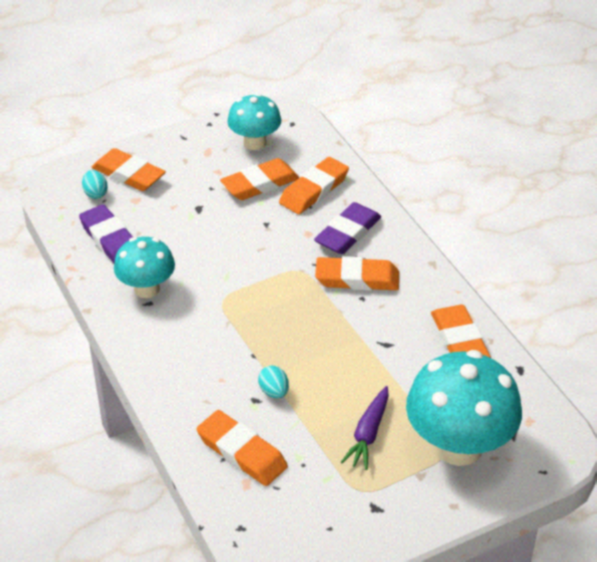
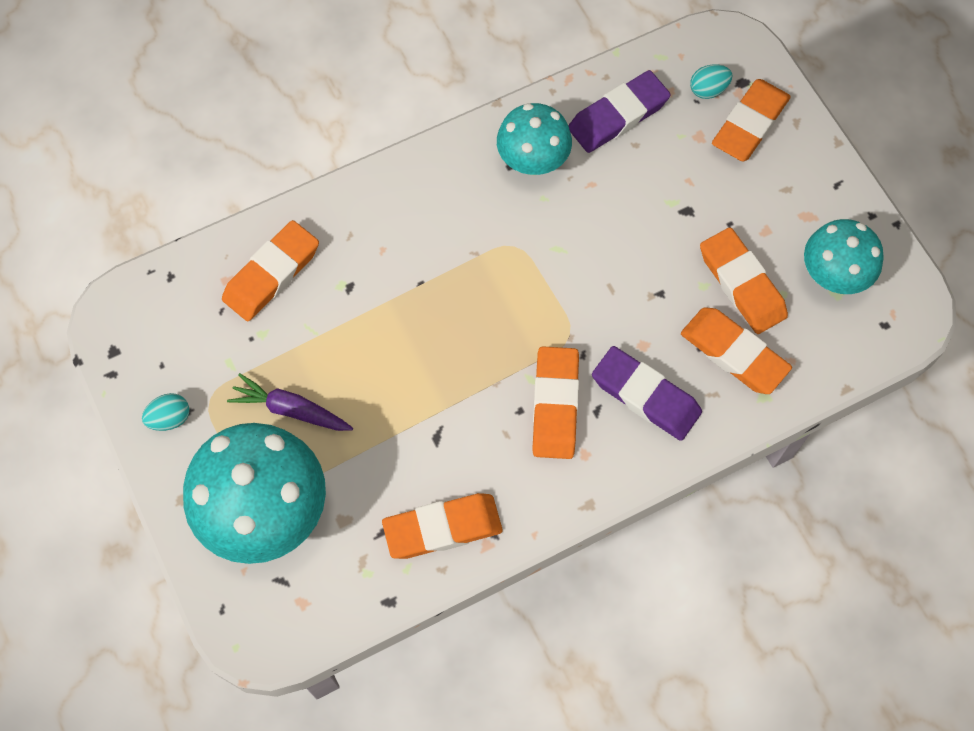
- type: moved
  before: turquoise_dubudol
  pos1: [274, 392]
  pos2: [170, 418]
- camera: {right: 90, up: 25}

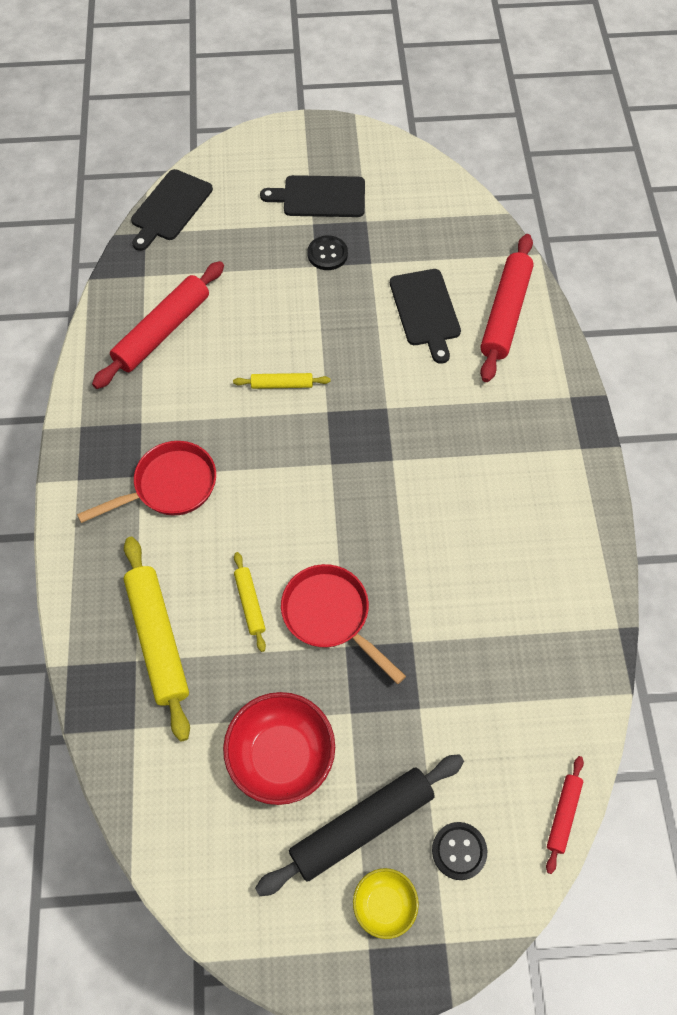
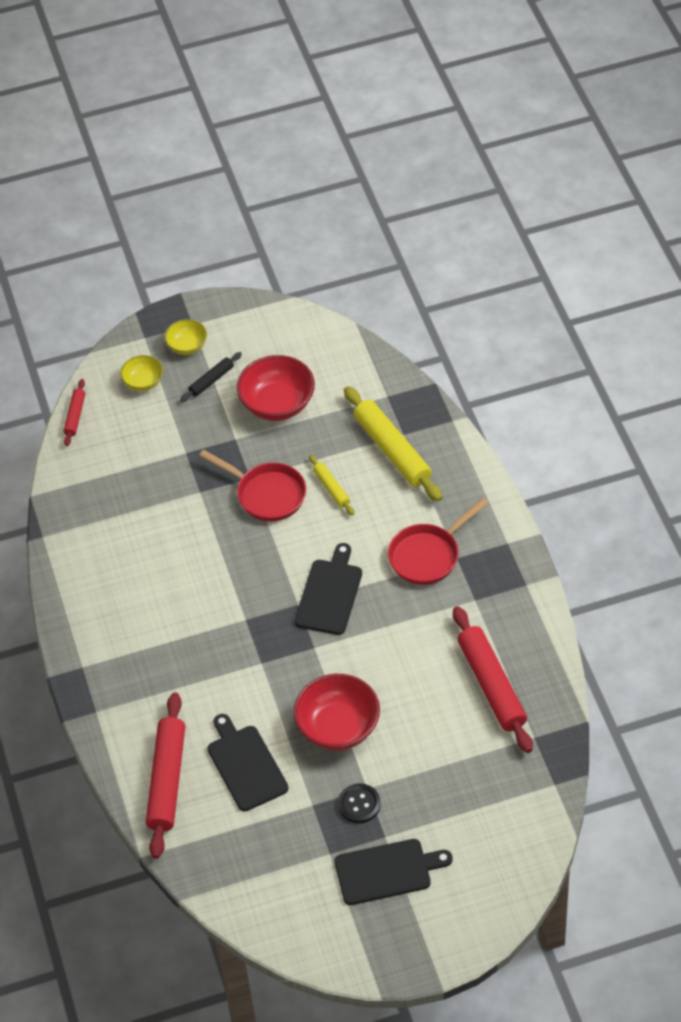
- type: replaced
  before: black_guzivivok
  after: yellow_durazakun
  pos1: [459, 851]
  pos2: [143, 382]
- type: resized
  before: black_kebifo
  pos1: [362, 825]
  pos2: [211, 380]
  scale: 0.5
- type: added
  after: red_durazakun
  pos2: [338, 727]
- type: moved
  before: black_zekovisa
  pos1: [170, 208]
  pos2: [329, 594]
- type: turned
  before: red_kebifo
  pos1: [162, 331]
  pos2: [491, 685]
  turn: -45
- type: removed
  before: yellow_kebifo
  pos1: [282, 384]
- camera: {right: 170, up: -10}

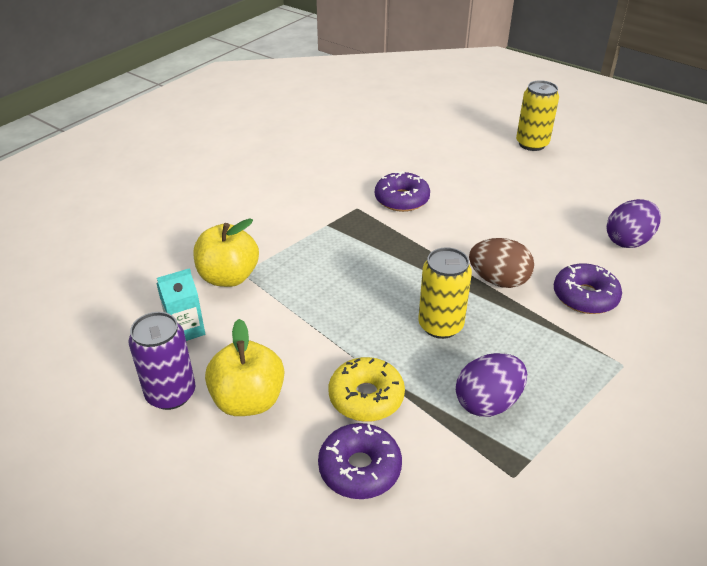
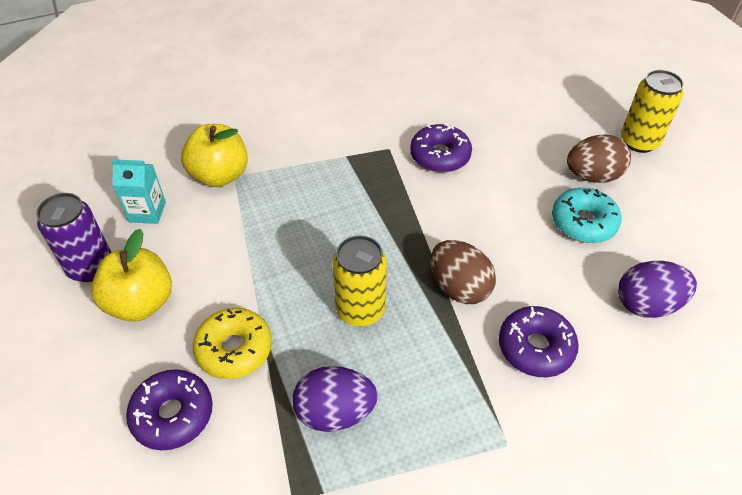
- type: added
  after: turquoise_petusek
  pos2: [583, 222]
- type: added
  after: brown_dubudol
  pos2: [592, 176]
- camera: {right: 30, up: 10}

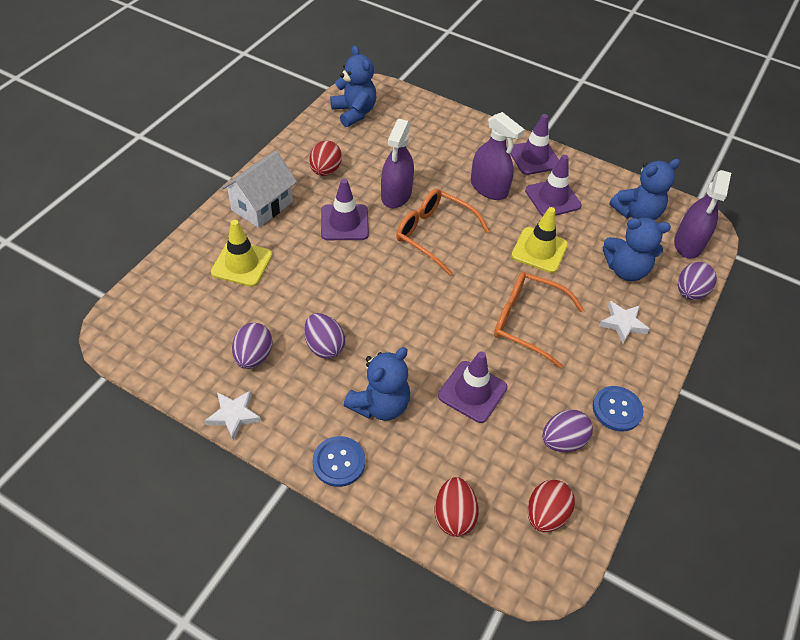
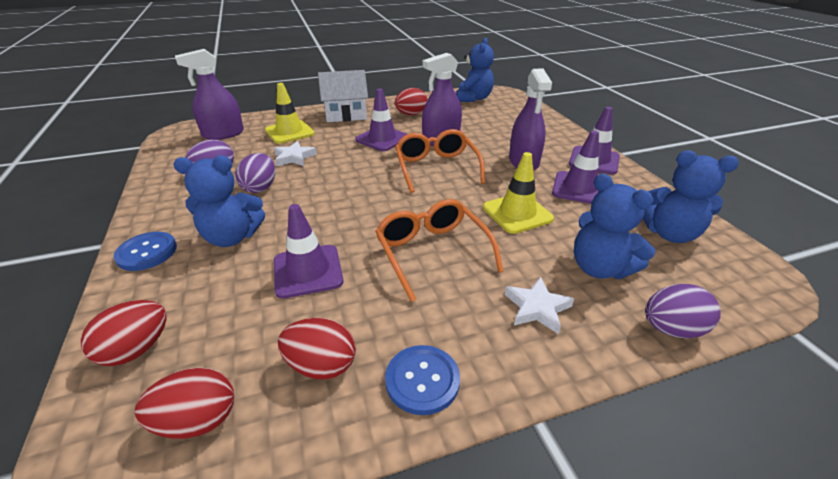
- type: moved
  before: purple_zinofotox
  pos1: [688, 243]
  pos2: [223, 134]
- type: moved
  before: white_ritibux
  pos1: [234, 415]
  pos2: [294, 157]
- type: recoloured
  before: purple_dubudol
  after: red_dubudol
  pos1: [562, 441]
  pos2: [321, 365]
- camera: {right: 45, up: -15}

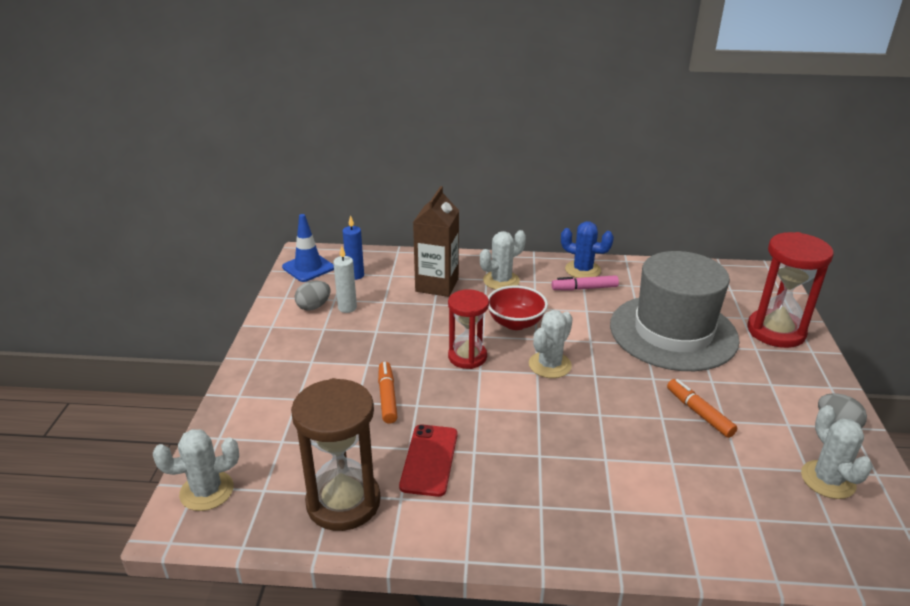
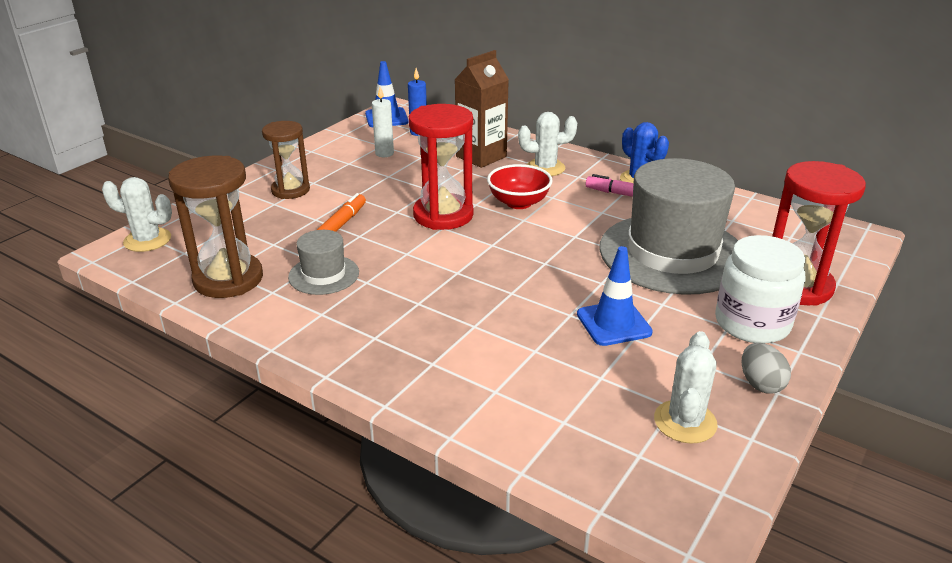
- type: added
  after: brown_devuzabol
  pos2: [290, 190]
- type: replaced
  before: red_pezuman
  after: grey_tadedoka
  pos1: [429, 460]
  pos2: [324, 275]
- type: resized
  before: red_devuzabol
  pos1: [467, 357]
  pos2: [443, 215]
  scale: 1.51
- type: replaced
  before: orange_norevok
  after: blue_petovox
  pos1: [699, 413]
  pos2: [613, 323]
- type: added
  after: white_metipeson
  pos2: [752, 323]
- type: removed
  before: grey_dubudol
  pos1: [314, 306]
- type: removed
  before: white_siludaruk
  pos1: [550, 365]
- camera: {right: 30, up: 0}

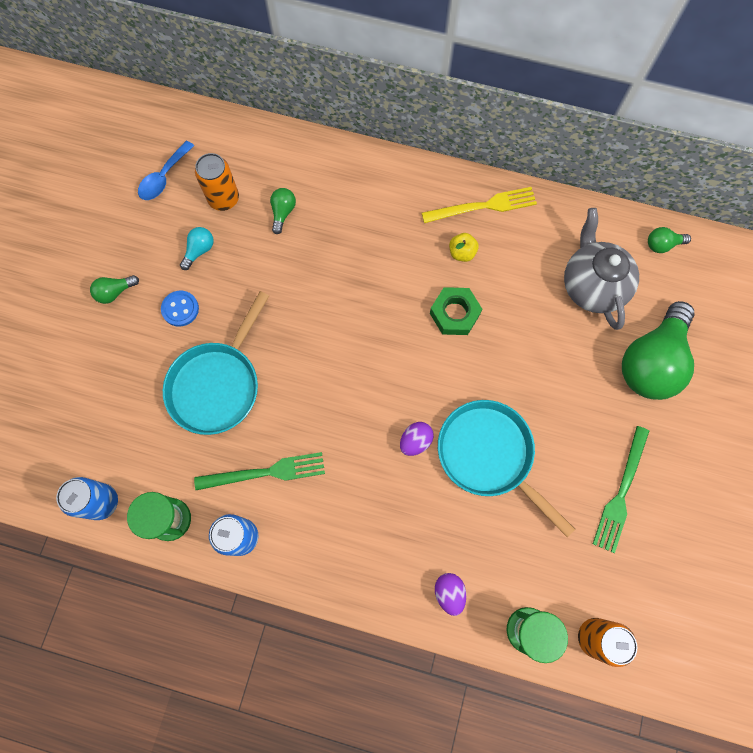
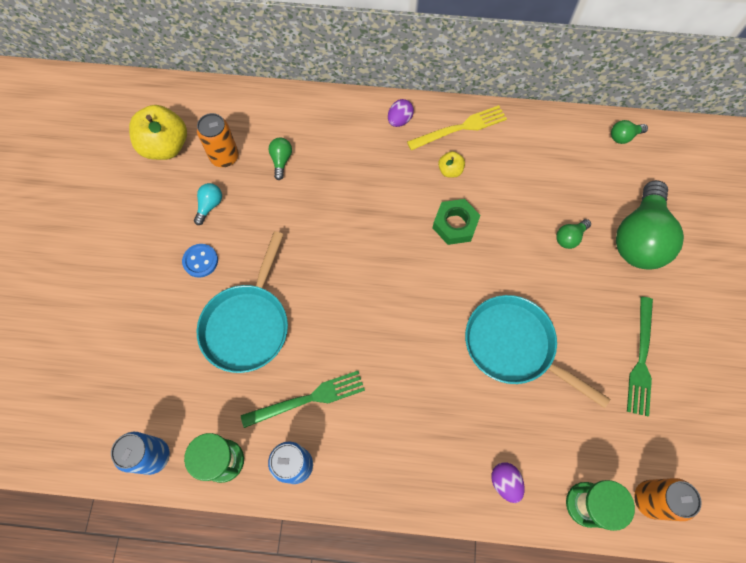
- type: replaced
  before: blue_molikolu
  after: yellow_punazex
  pos1: [164, 177]
  pos2: [166, 147]
- type: moved
  before: purple_dubudol
  pos1: [415, 441]
  pos2: [399, 120]
- type: moved
  before: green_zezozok
  pos1: [115, 292]
  pos2: [569, 238]
- type: removed
  before: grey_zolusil
  pos1: [592, 286]
- camera: {right: -10, up: -5}

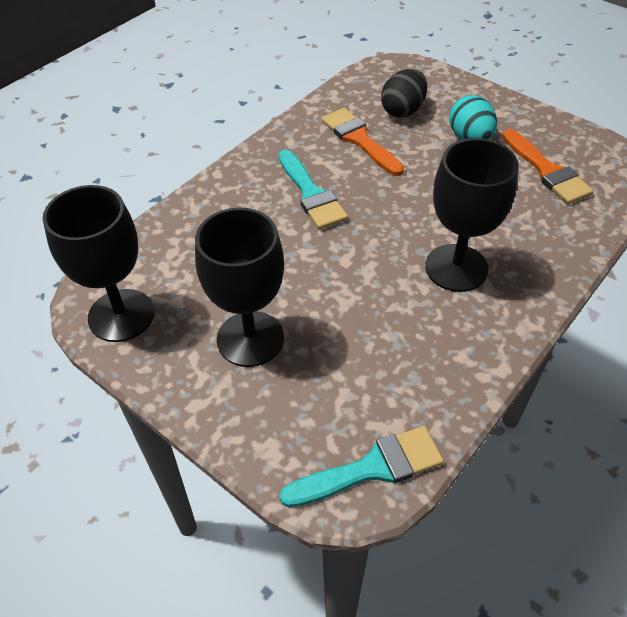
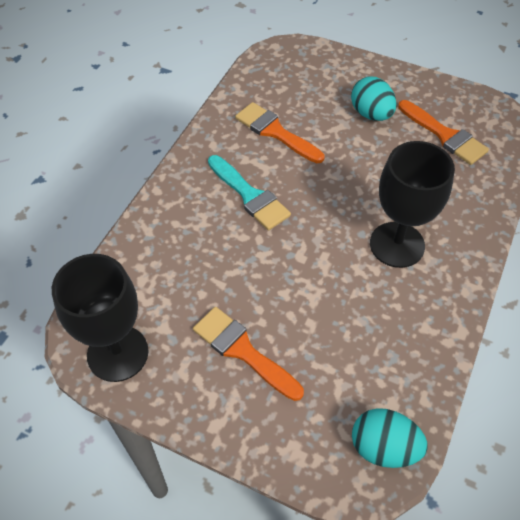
- type: replaced
  before: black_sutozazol
  after: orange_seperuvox
  pos1: [250, 339]
  pos2: [242, 351]
- type: replaced
  before: turquoise_seperuvox
  after: turquoise_dubudol
  pos1: [371, 468]
  pos2: [383, 447]
- type: removed
  before: black_dubudol
  pos1: [402, 110]
- camera: {right: -15, up: 5}

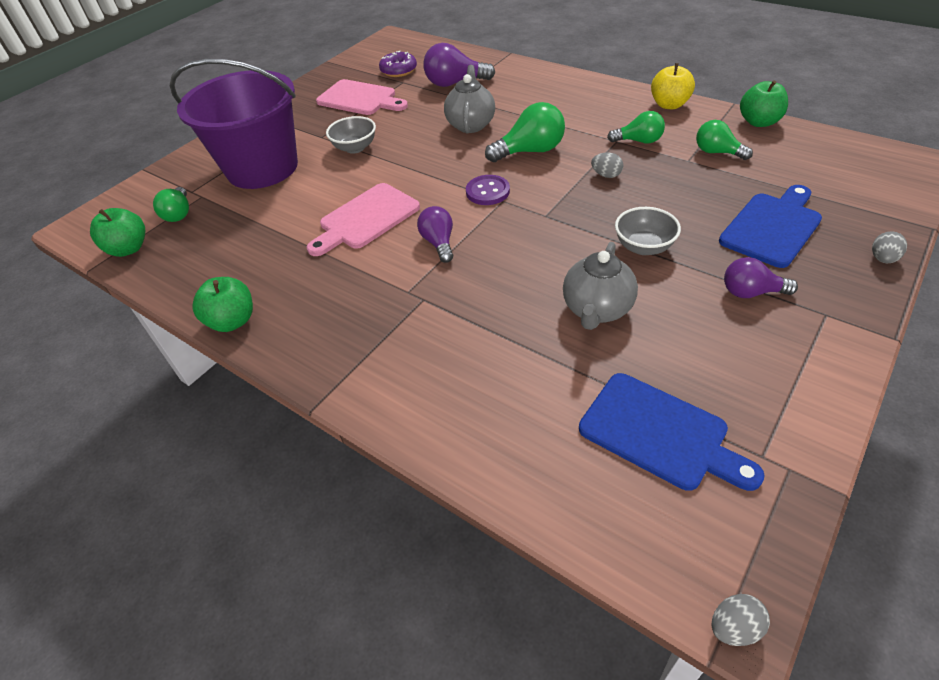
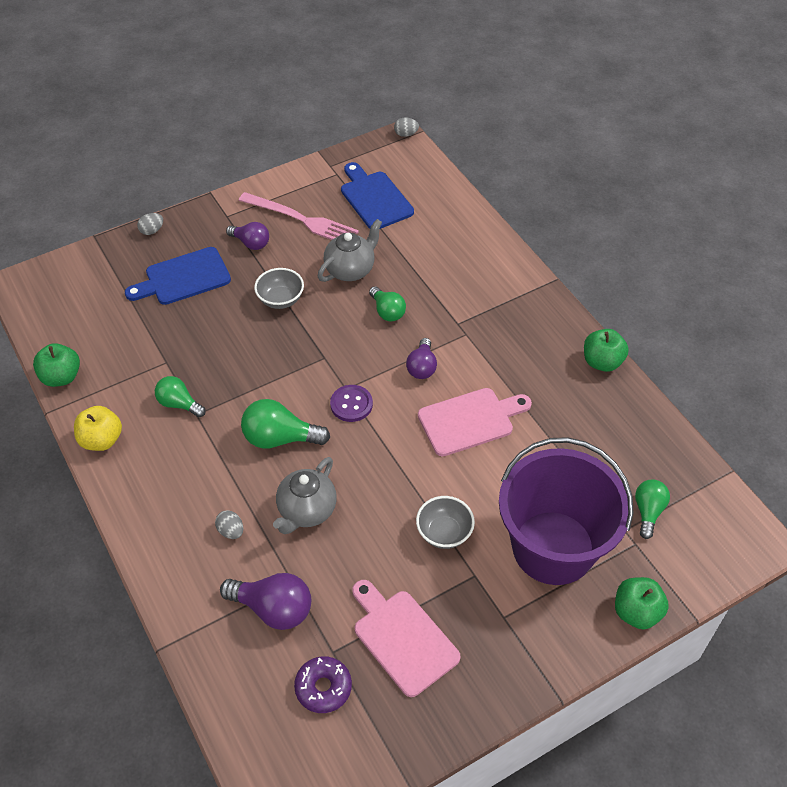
- type: moved
  before: grey_dubudol
  pos1: [606, 175]
  pos2: [231, 531]
- type: added
  after: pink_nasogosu
  pos2: [301, 220]
- type: moved
  before: green_zezozok
  pos1: [717, 152]
  pos2: [387, 311]
- type: moved
  before: green_punazex
  pos1: [129, 249]
  pos2: [636, 612]
- camera: {right: -160, up: 5}

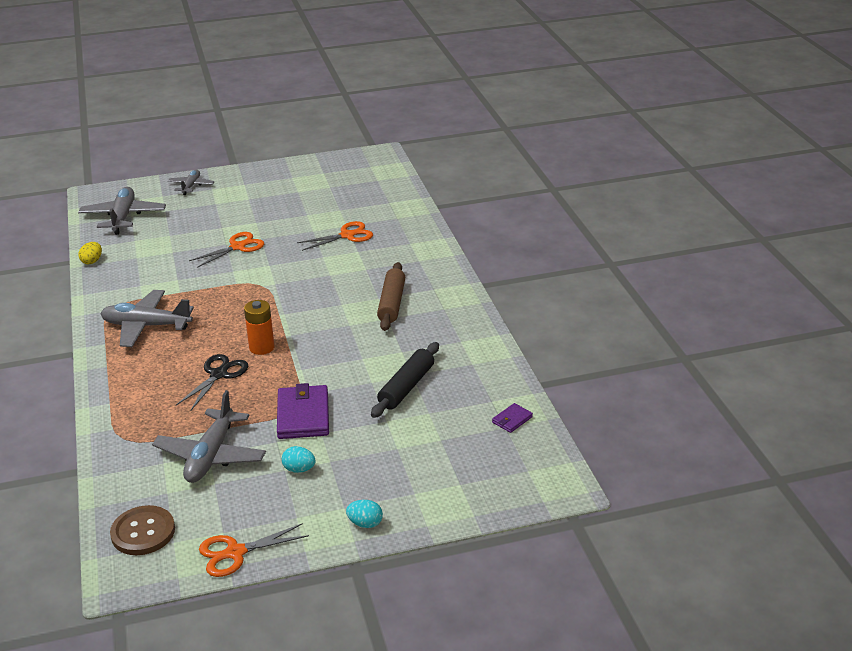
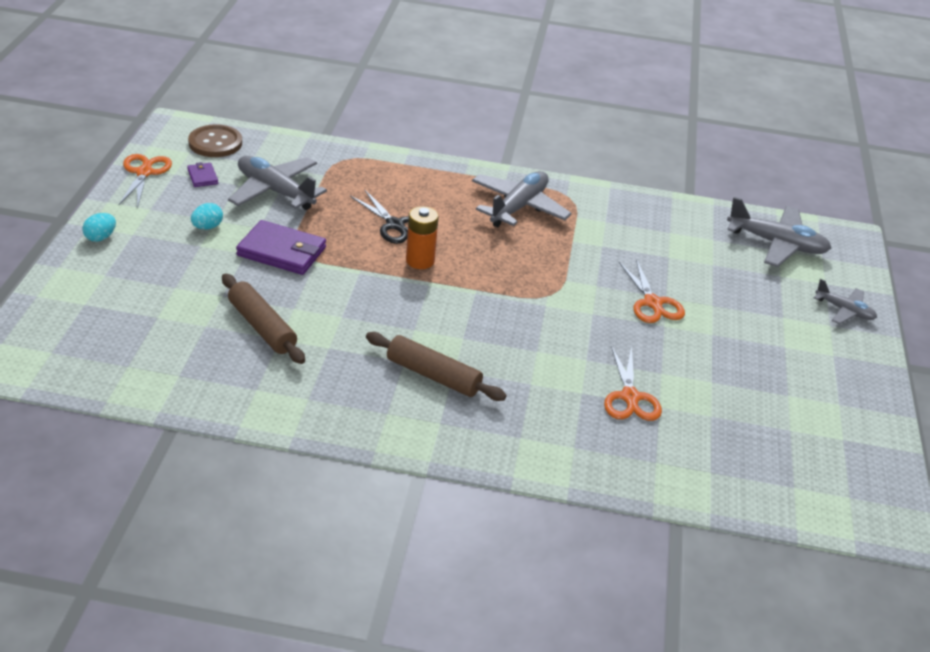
- type: moved
  before: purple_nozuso
  pos1: [512, 420]
  pos2: [202, 177]
- type: recoloured
  before: black_kebifo
  after: brown_kebifo
  pos1: [406, 387]
  pos2: [262, 327]
- type: removed
  before: yellow_dubudol
  pos1: [92, 261]
- camera: {right: 110, up: 5}

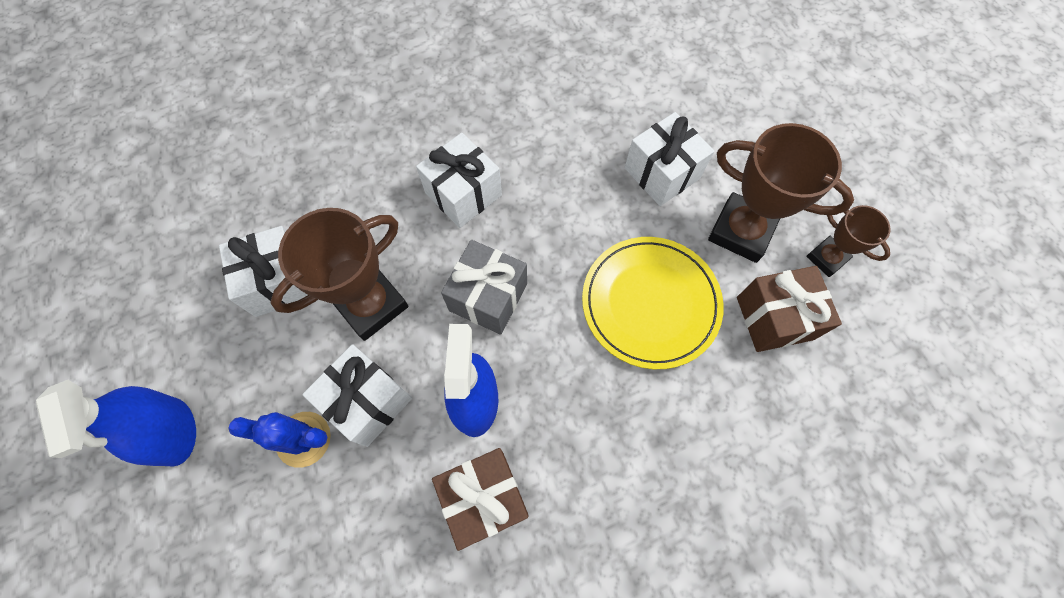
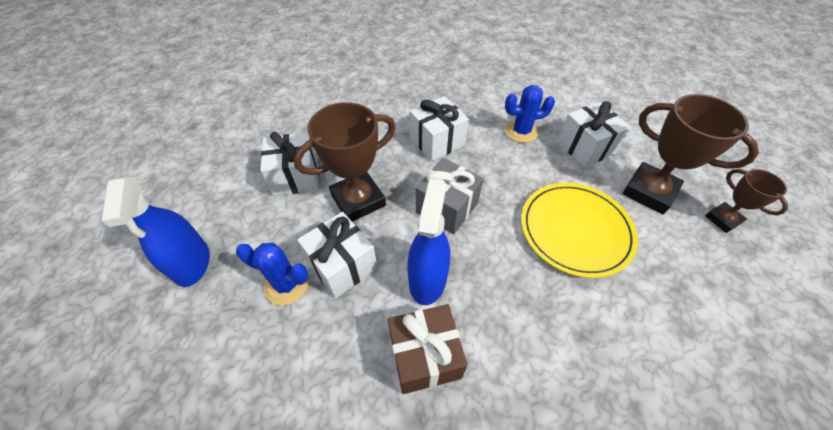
- type: added
  after: blue_siludaruk
  pos2: [521, 131]
- type: removed
  before: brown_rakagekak
  pos1: [774, 318]
- camera: {right: 10, up: -15}

